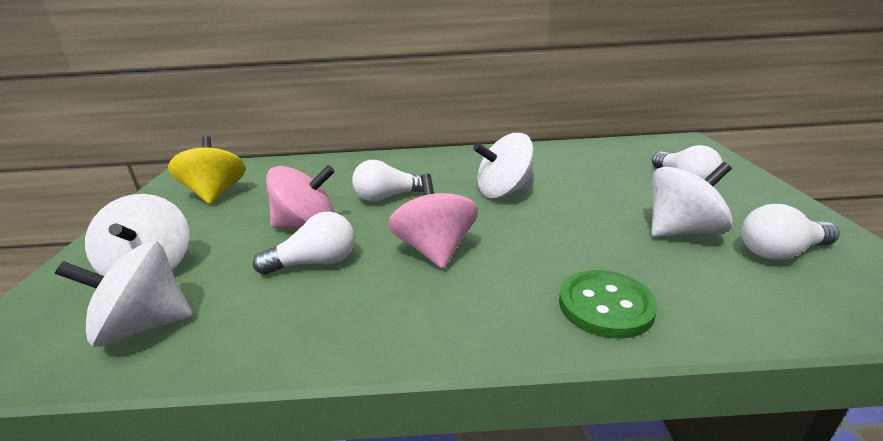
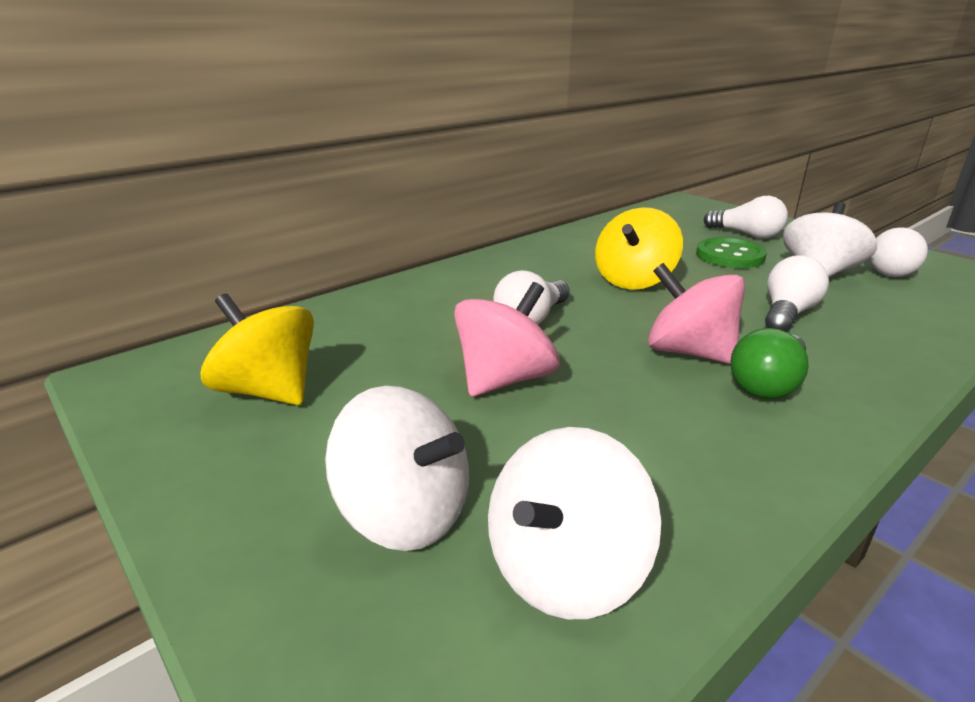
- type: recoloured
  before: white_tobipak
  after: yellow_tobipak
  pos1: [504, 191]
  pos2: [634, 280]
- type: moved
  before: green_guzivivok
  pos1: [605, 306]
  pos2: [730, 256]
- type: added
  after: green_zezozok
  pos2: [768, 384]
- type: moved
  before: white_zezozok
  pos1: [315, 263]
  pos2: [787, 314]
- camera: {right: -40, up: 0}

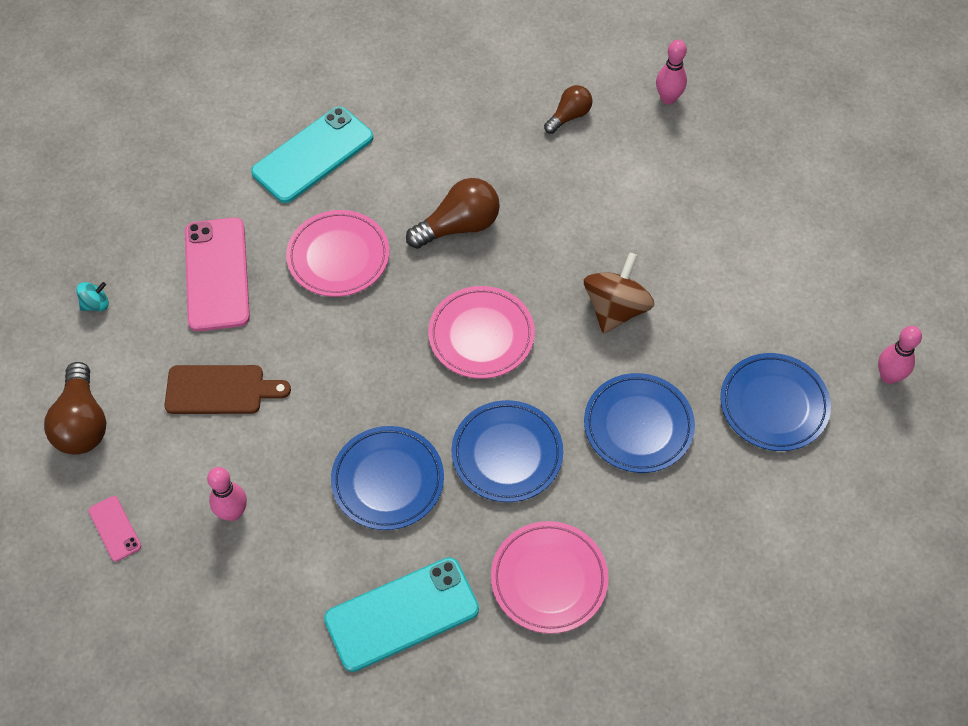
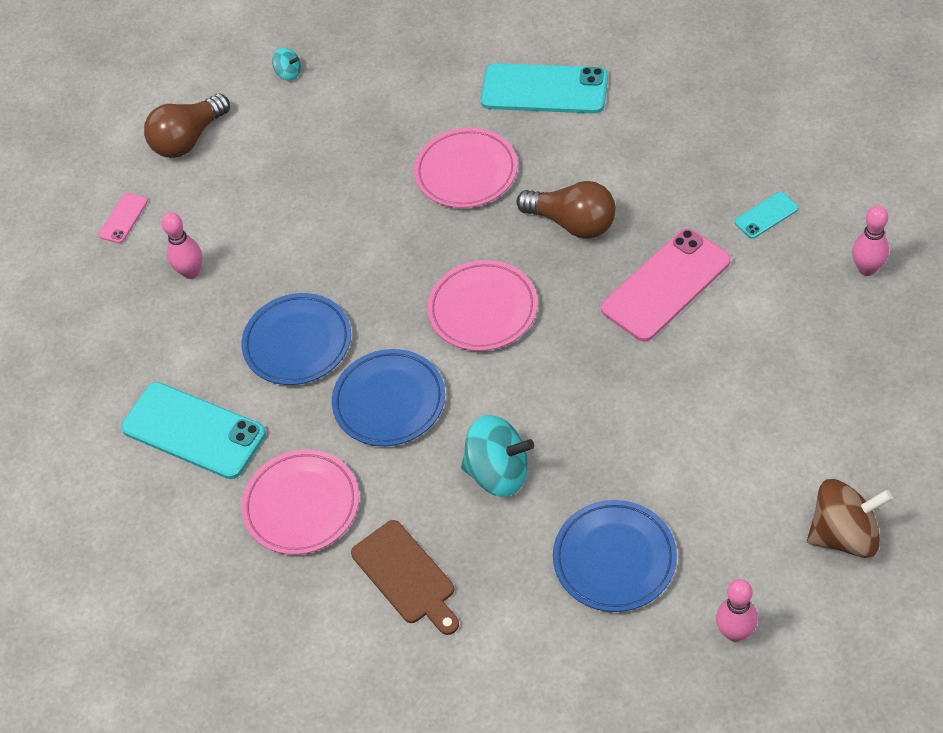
- type: moved
  before: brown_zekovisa
  pos1: [220, 390]
  pos2: [406, 576]
- type: replaced
  before: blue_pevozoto
  after: turquoise_tobipak
  pos1: [638, 426]
  pos2: [498, 472]
- type: moved
  before: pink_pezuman
  pos1: [216, 274]
  pos2: [665, 285]
- type: replaced
  before: brown_zezozok
  after: turquoise_pezuman
  pos1: [569, 116]
  pos2: [766, 215]
- type: moved
  before: brown_tobipak
  pos1: [615, 309]
  pos2: [844, 535]
- camera: {right: 60, up: -5}

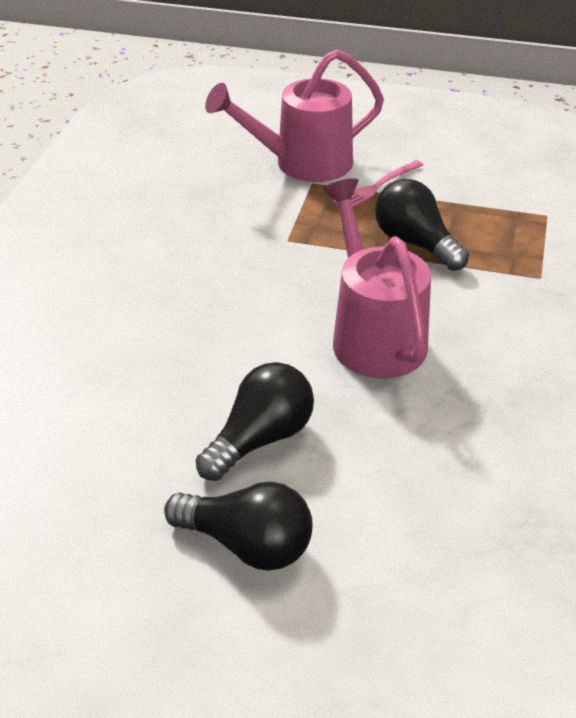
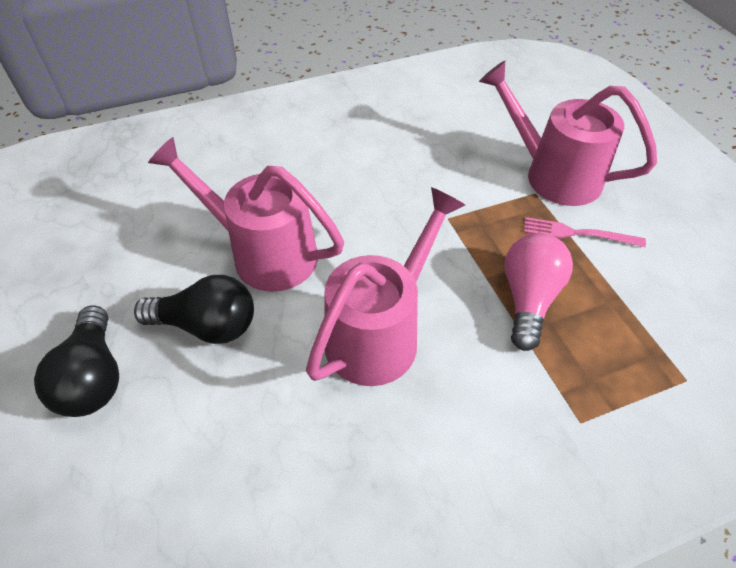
- type: added
  after: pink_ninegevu
  pos2: [263, 253]
- type: recoloured
  before: black_zezozok
  after: pink_zezozok
  pos1: [415, 243]
  pos2: [528, 299]
- camera: {right: 55, up: 10}

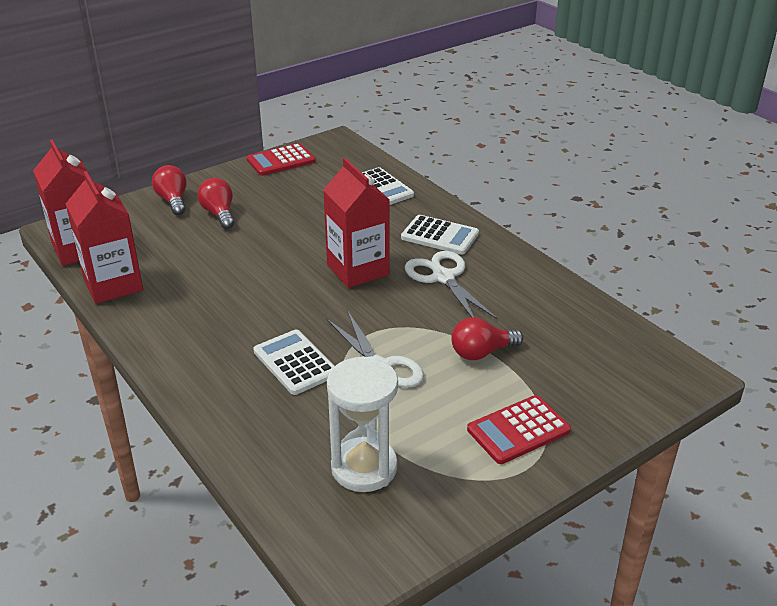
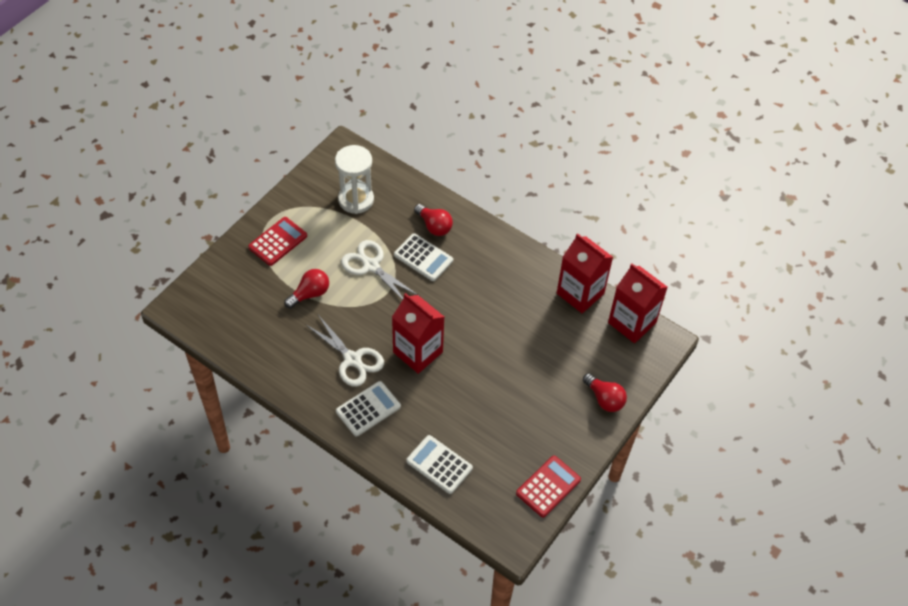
- type: turned
  before: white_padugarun
  pos1: [440, 236]
  pos2: [368, 409]
  turn: 135
- type: moved
  before: red_zezozok
  pos1: [219, 214]
  pos2: [434, 226]
- camera: {right: 160, up: 20}

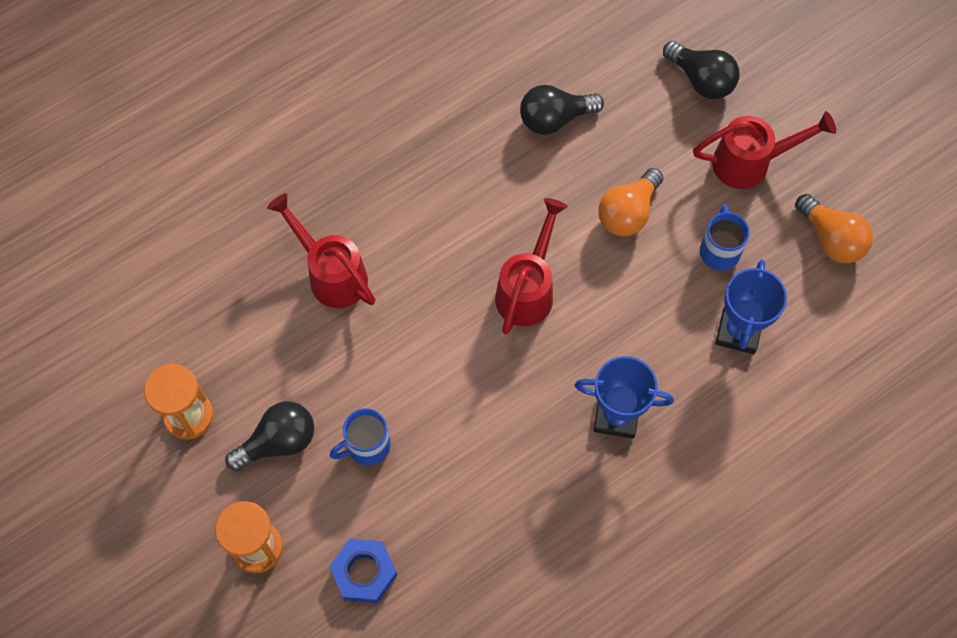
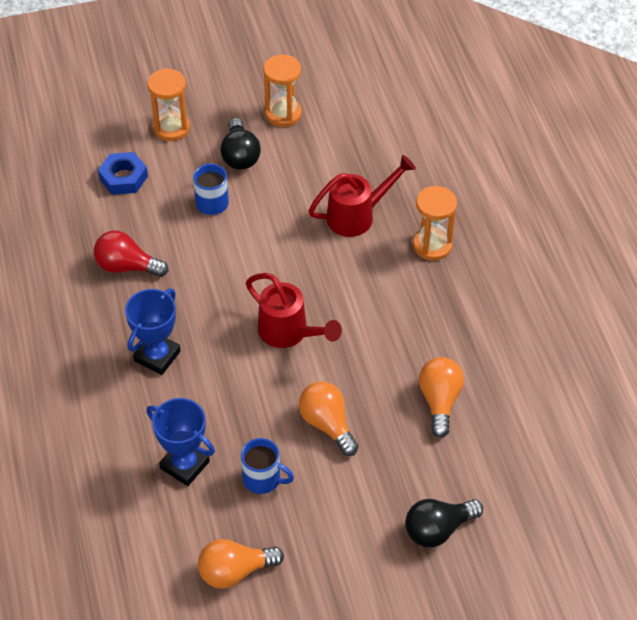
- type: added
  after: red_zezozok
  pos2: [127, 266]
- type: added
  after: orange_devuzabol
  pos2: [432, 245]
- type: recoloured
  before: black_zezozok
  after: orange_zezozok
  pos1: [555, 119]
  pos2: [439, 401]
- type: removed
  before: red_ninegevu
  pos1: [750, 162]
- camera: {right: 110, up: -15}

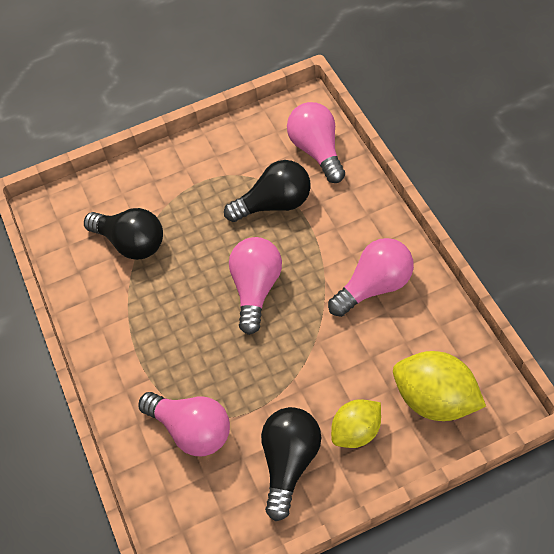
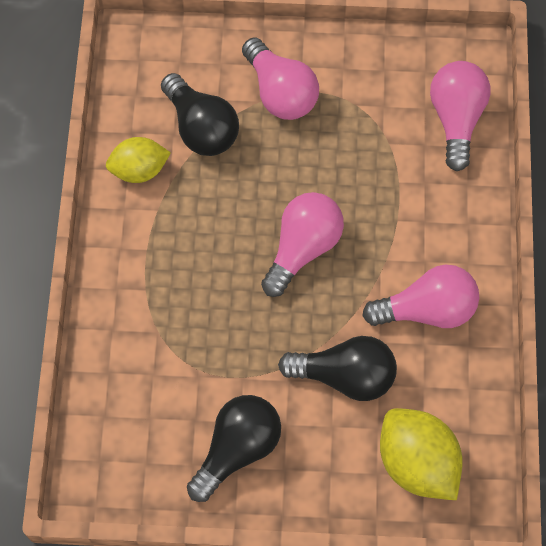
- type: moved
  before: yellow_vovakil
  pos1: [356, 431]
  pos2: [139, 170]
- type: moved
  before: pink_zezozok
  pos1: [191, 430]
  pos2: [280, 92]
- type: moved
  before: black_zezozok
  pos1: [274, 204]
  pos2: [344, 376]
- camera: {right: 20, up: 10}

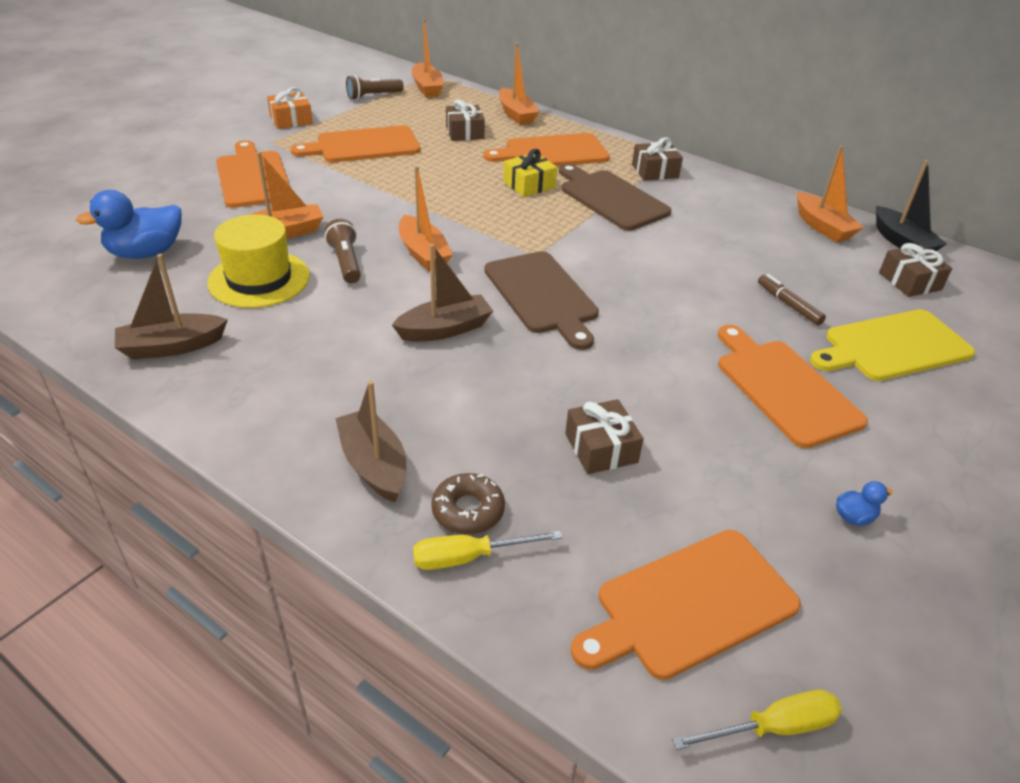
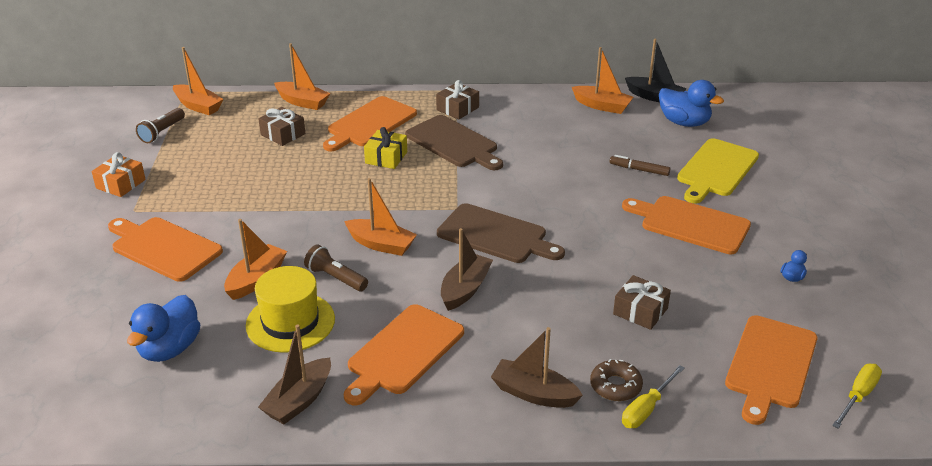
- type: moved
  before: orange_zekovisa
  pos1: [363, 146]
  pos2: [403, 352]
- type: turned
  before: brown_zekovisa
  pos1: [611, 198]
  pos2: [454, 143]
  turn: -150
- type: replaced
  before: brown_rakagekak
  after: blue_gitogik
  pos1: [909, 281]
  pos2: [684, 122]
- camera: {right: -35, up: -5}

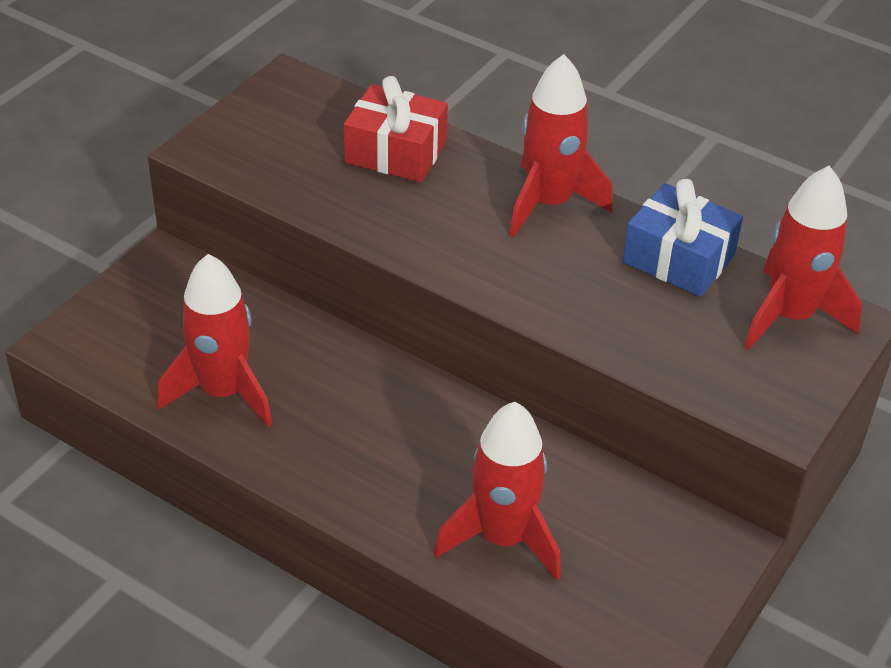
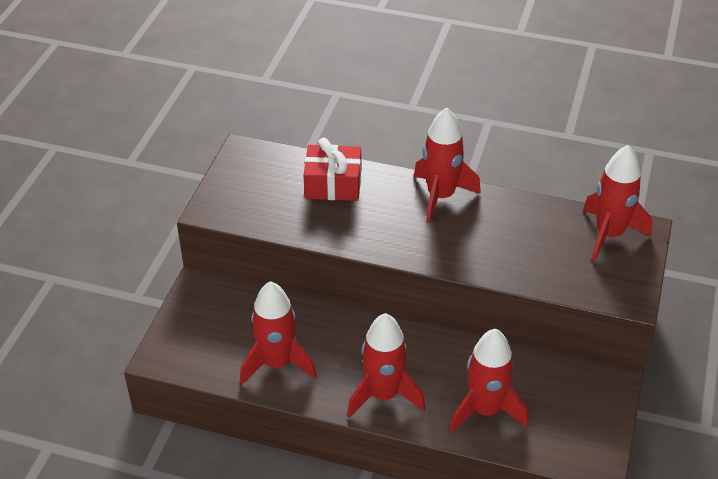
- type: added
  after: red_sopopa
  pos2: [383, 395]
- type: removed
  before: blue_rakagekak
  pos1: [678, 259]
- camera: {right: -15, up: 0}

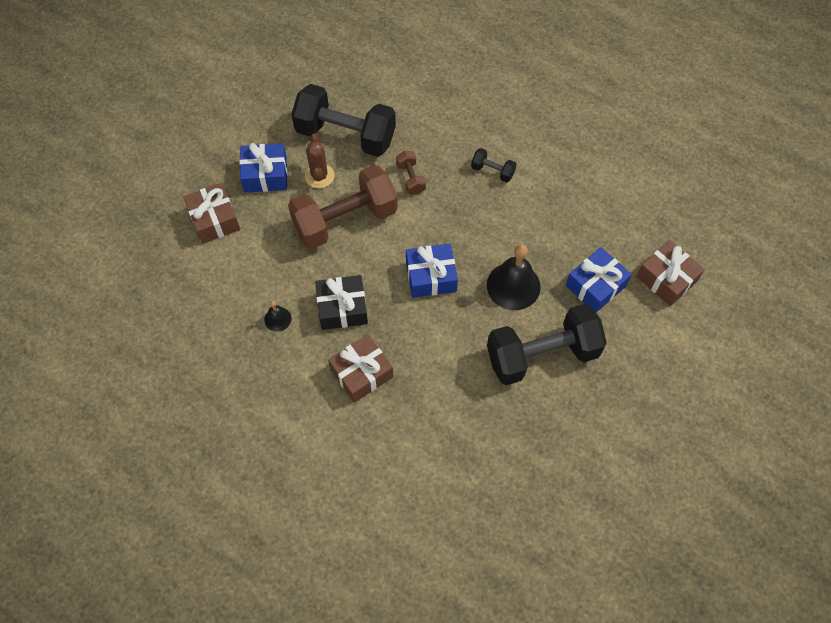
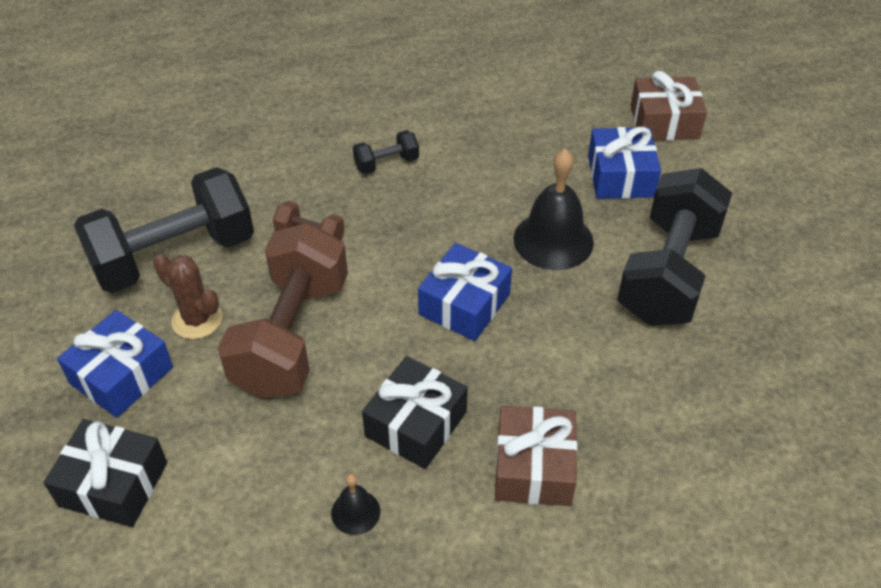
- type: recoloured
  before: brown_rakagekak
  after: black_rakagekak
  pos1: [214, 219]
  pos2: [113, 484]
- camera: {right: -50, up: -15}

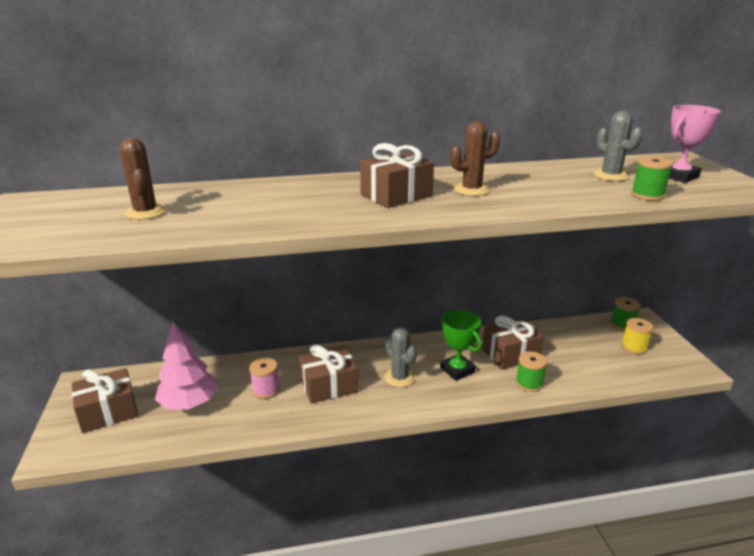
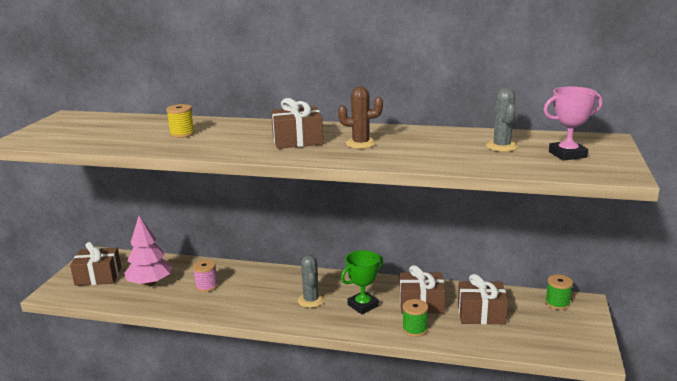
- type: moved
  before: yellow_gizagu
  pos1: [634, 347]
  pos2: [182, 134]
- type: turned
  before: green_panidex
  pos1: [457, 370]
  pos2: [363, 305]
  turn: 60
- type: moved
  before: brown_rakagekak
  pos1: [328, 386]
  pos2: [481, 314]
- type: removed
  before: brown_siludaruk
  pos1: [145, 212]
- type: removed
  before: green_gizagu
  pos1: [647, 195]
- camera: {right: 25, up: -5}

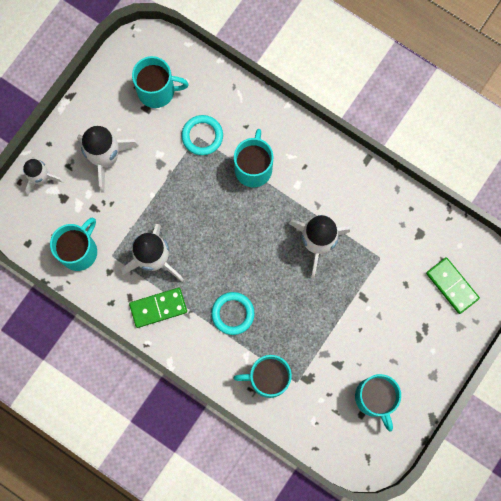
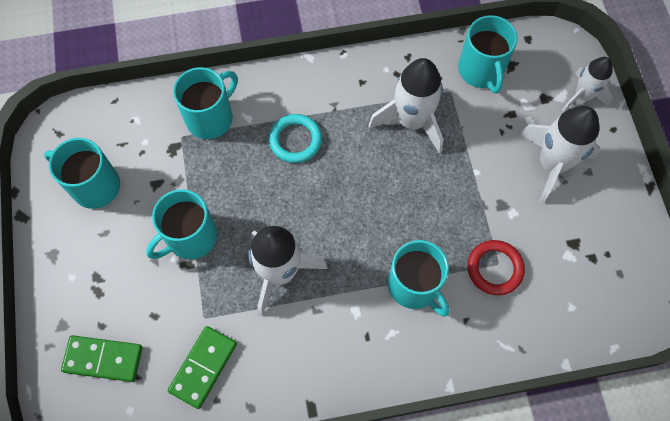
- type: moved
  before: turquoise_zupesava
  pos1: [157, 91]
  pos2: [190, 237]
- type: moved
  before: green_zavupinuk
  pos1: [158, 308]
  pos2: [203, 367]
- type: recoloured
  before: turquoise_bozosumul
  after: red_bozosumul
  pos1: [202, 136]
  pos2: [494, 268]
- camera: {right: 135, up: -10}

